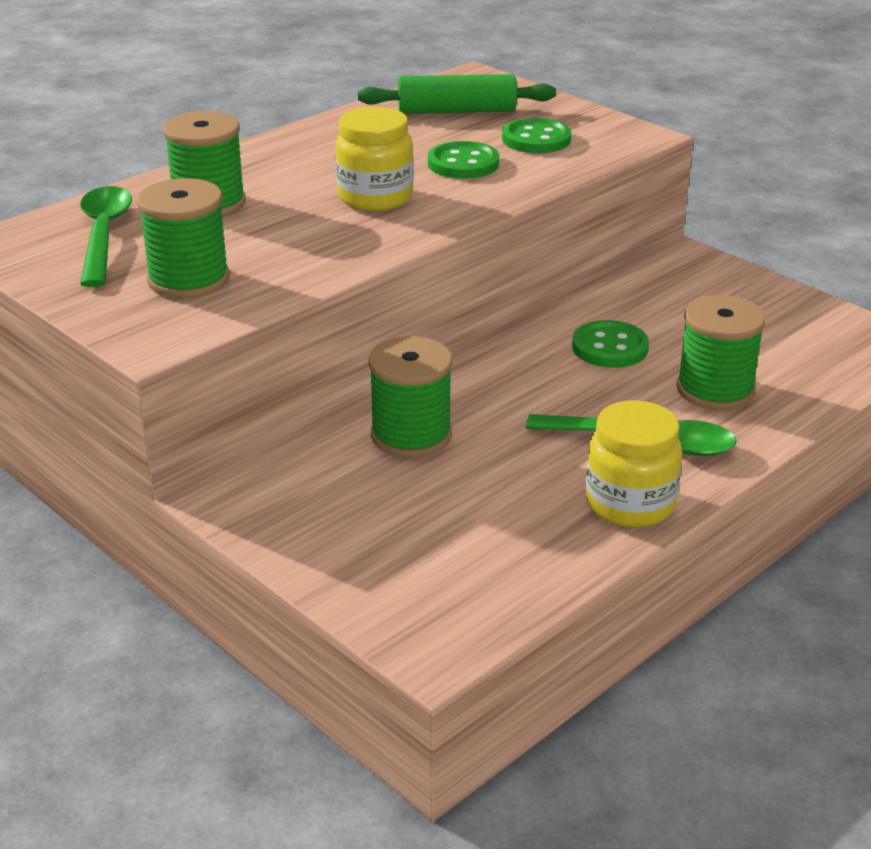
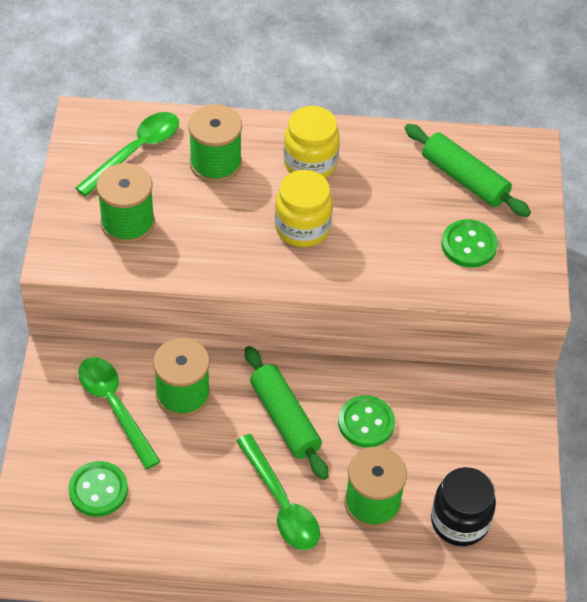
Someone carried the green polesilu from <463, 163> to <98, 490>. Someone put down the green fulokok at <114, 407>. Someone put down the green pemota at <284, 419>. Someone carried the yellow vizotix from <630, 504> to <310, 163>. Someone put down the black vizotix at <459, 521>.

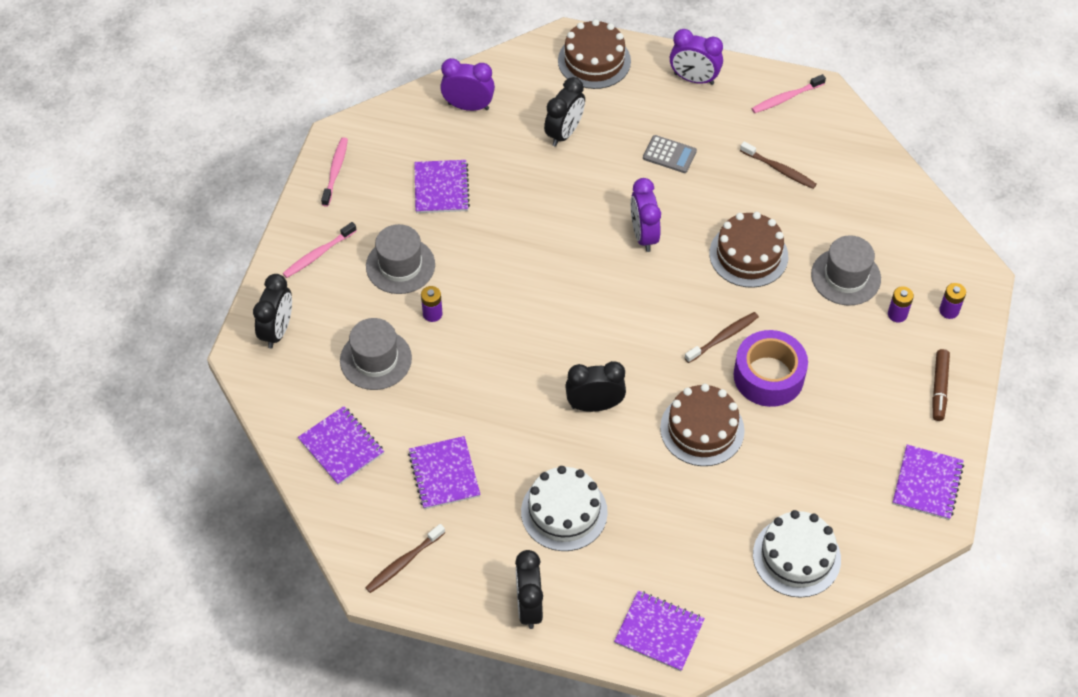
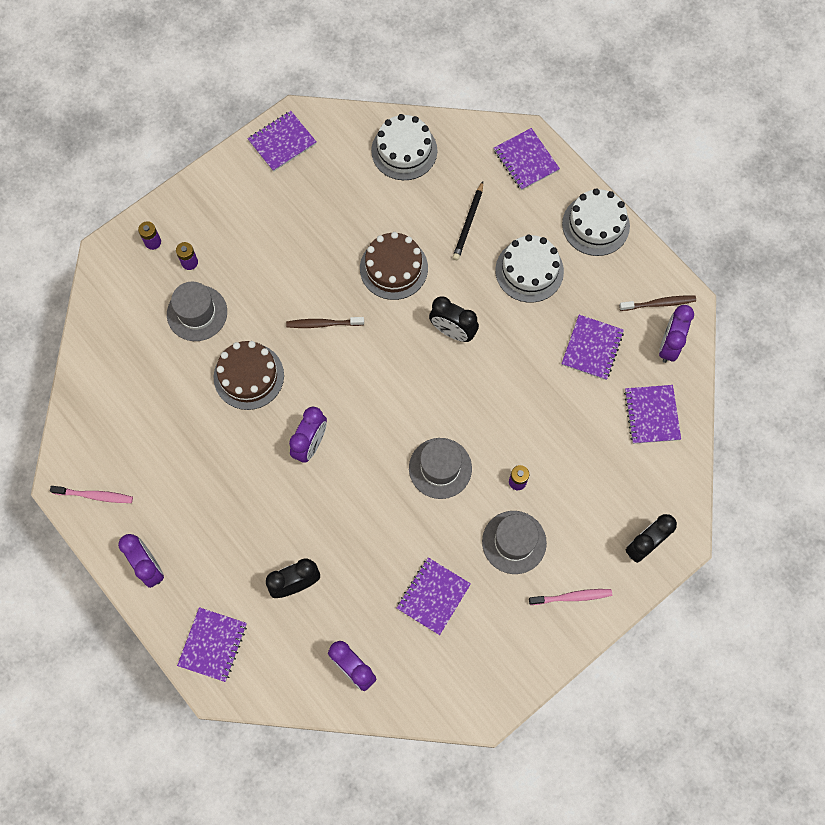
Someone swapped the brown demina at <594, 61> for the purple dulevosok at <213, 644>. Someone carried the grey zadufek from <375, 359> to <440, 468>. Someone put down the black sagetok at <468, 223>. Someone swapped the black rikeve at <529, 606> for the white demina at <595, 225>. Someone put down the purple rikeve at <669, 345>. Someone took away the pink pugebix at <335, 171>. Someone took away the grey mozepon at <669, 154>. Someone took away the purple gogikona at <768, 376>. Someone took away the brown pugebix at <779, 169>. Someone took away the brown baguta at <939, 388>.

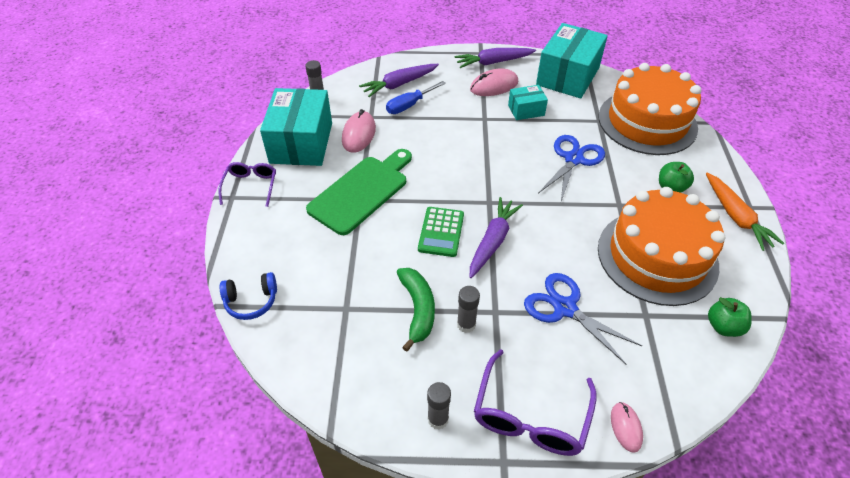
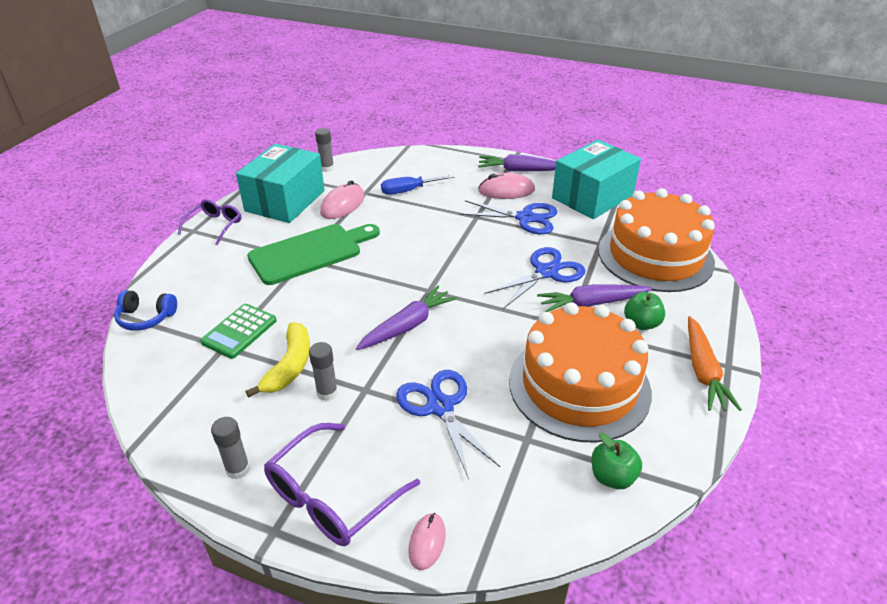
Someone carried the green mozepon from <441, 232> to <239, 331>. Someone repainted the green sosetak at <418, 309>, which became the yellow sosetak at <290, 366>. Someone swapped the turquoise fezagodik at <526, 110> for the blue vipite at <525, 218>. Someone carried the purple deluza from <399, 84> to <592, 303>.

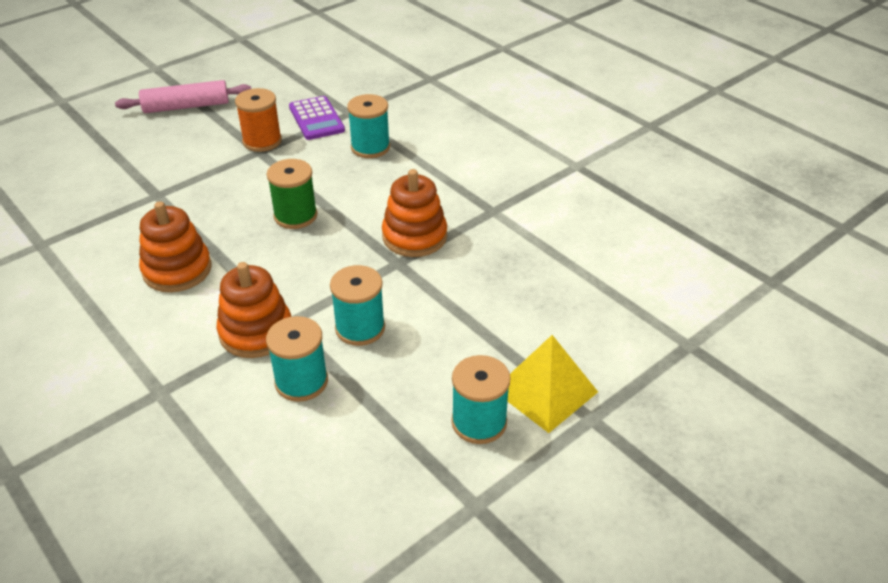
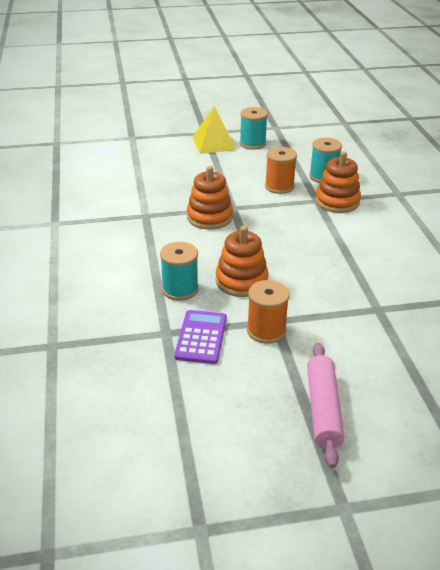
Someone carried the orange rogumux from <177, 270> to <241, 281>. Someone repainted the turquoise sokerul at <360, 328>, which became the orange sokerul at <279, 186>. Someone rotated the pink pemota at <186, 106> by 75 degrees clockwise. Someone took away the green sokerul at <295, 216>.

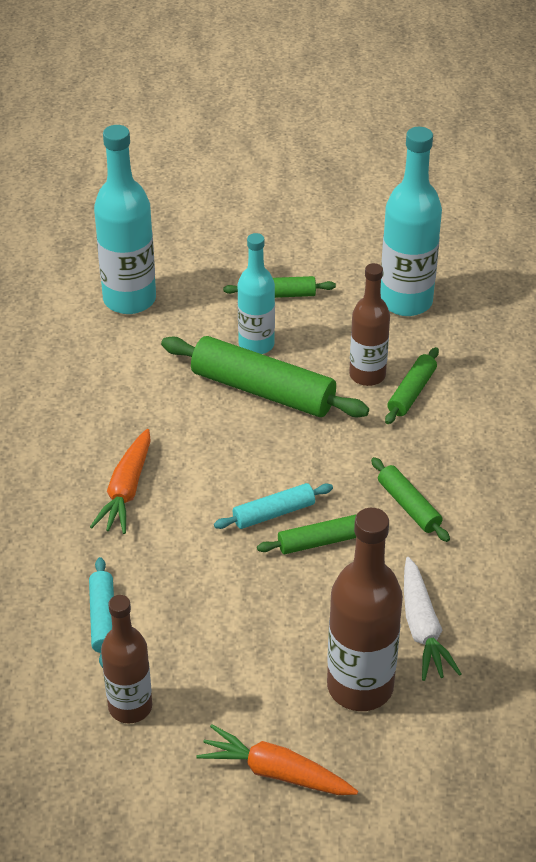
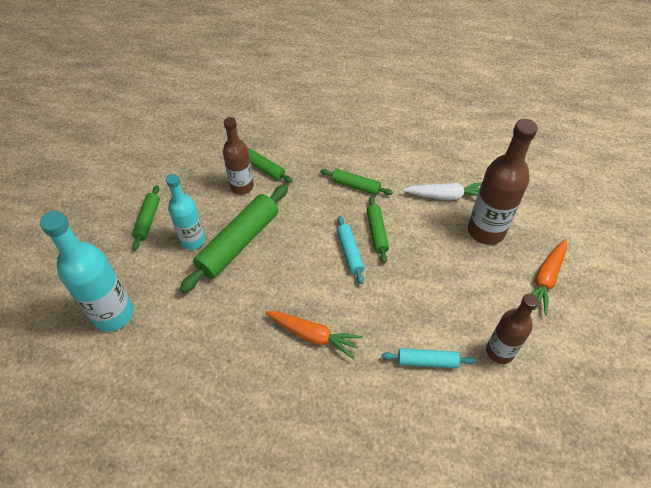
Someone rotated the green pemota at <408, 506> by 45 degrees clockwise. Someone took away the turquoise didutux at <406, 301>.

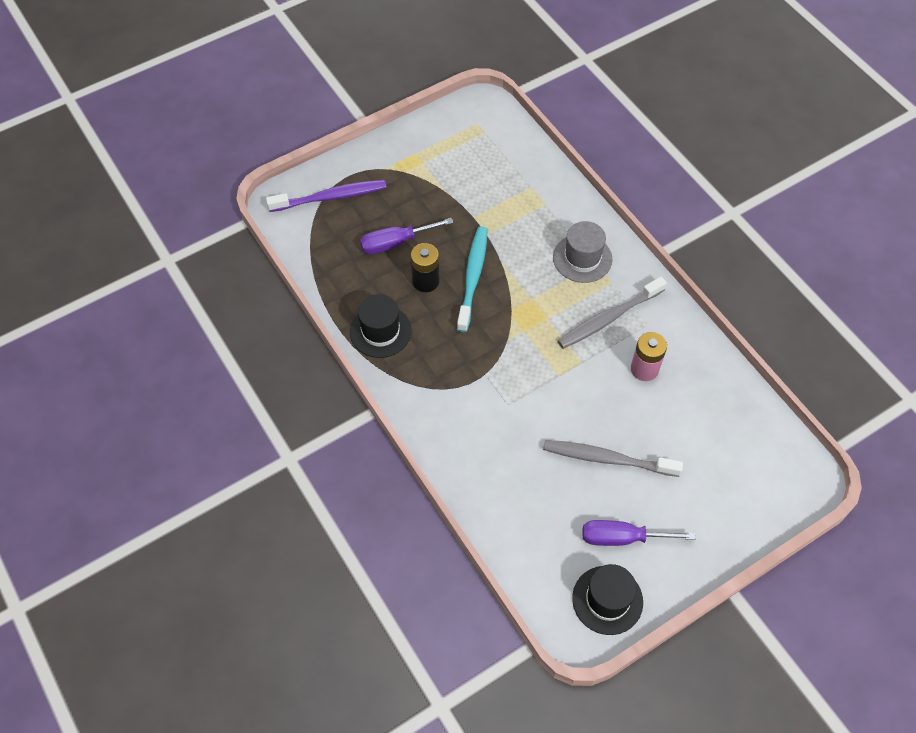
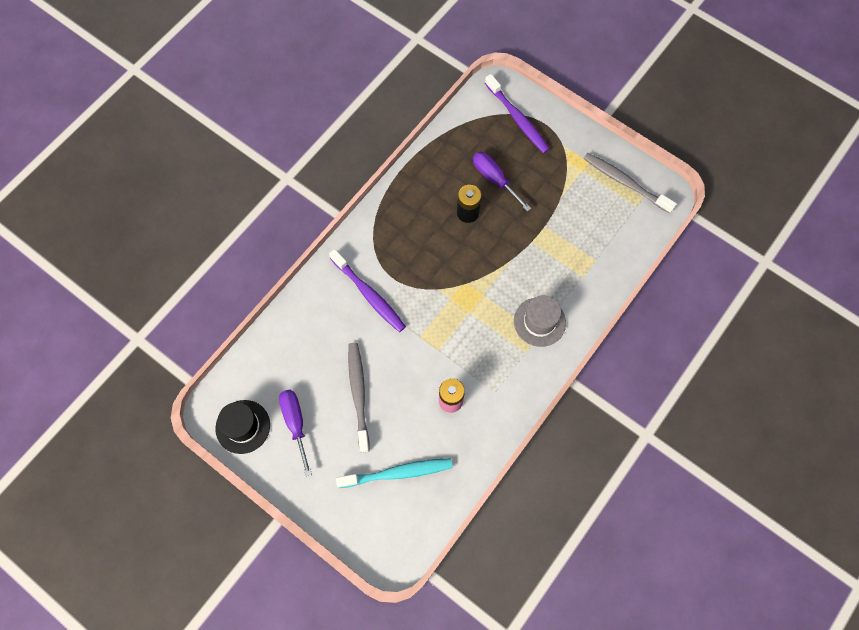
Someone put down the purple pugebix at <369, 294>. Someone carried the turquoise pugebix from <473, 277> to <398, 473>. Someone carried the grey pugebix from <609, 318> to <625, 183>. Someone took away the black zadufek at <380, 331>.

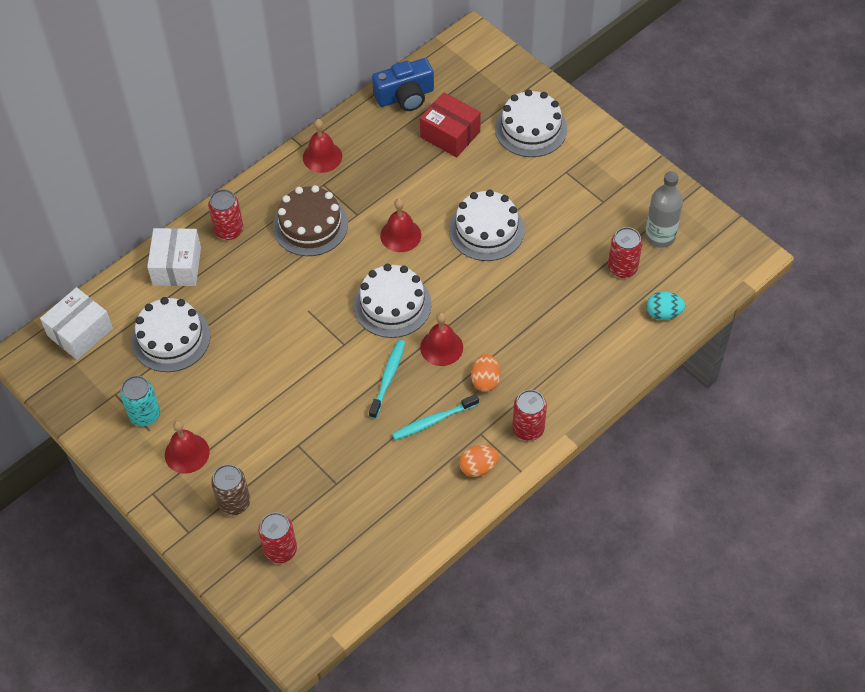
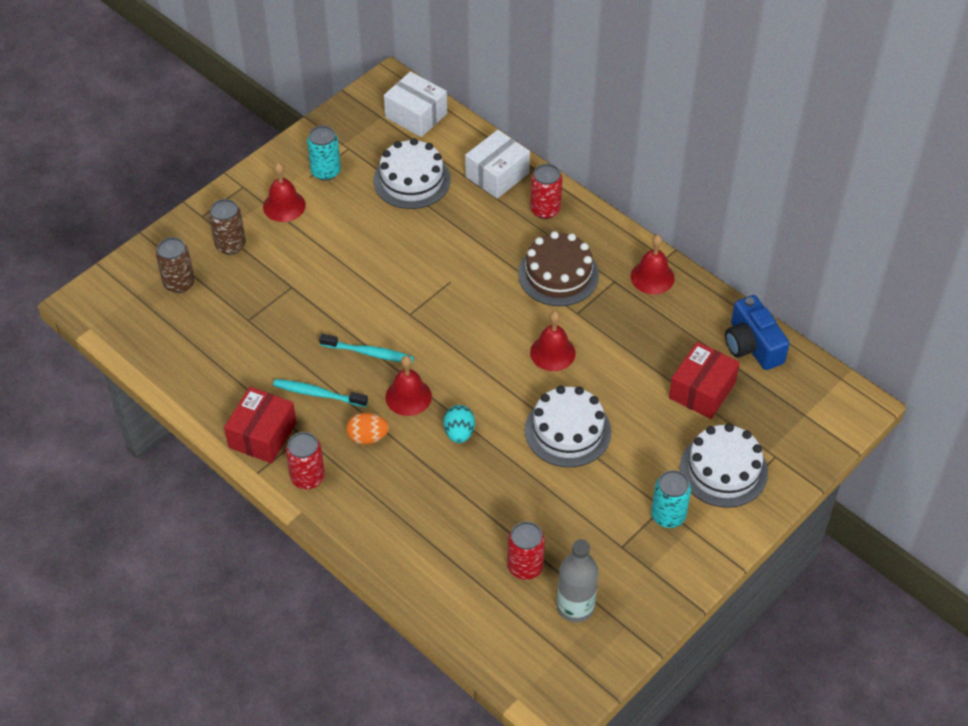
Someone repainted the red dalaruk at <280, 550>, which became the brown dalaruk at <179, 283>. Someone swapped the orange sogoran at <478, 467> for the red fezagodik at <262, 435>. Someone rotated the turquoise pugebix at <433, 421> by 45 degrees counterclockwise. Someone carried the turquoise sogoran from <663, 313> to <459, 433>. Someone rotated the white fezagodik at <177, 266> by 45 degrees counterclockwise. Someone put down the turquoise dalaruk at <668, 515>. Someone took away the white demina at <392, 304>.

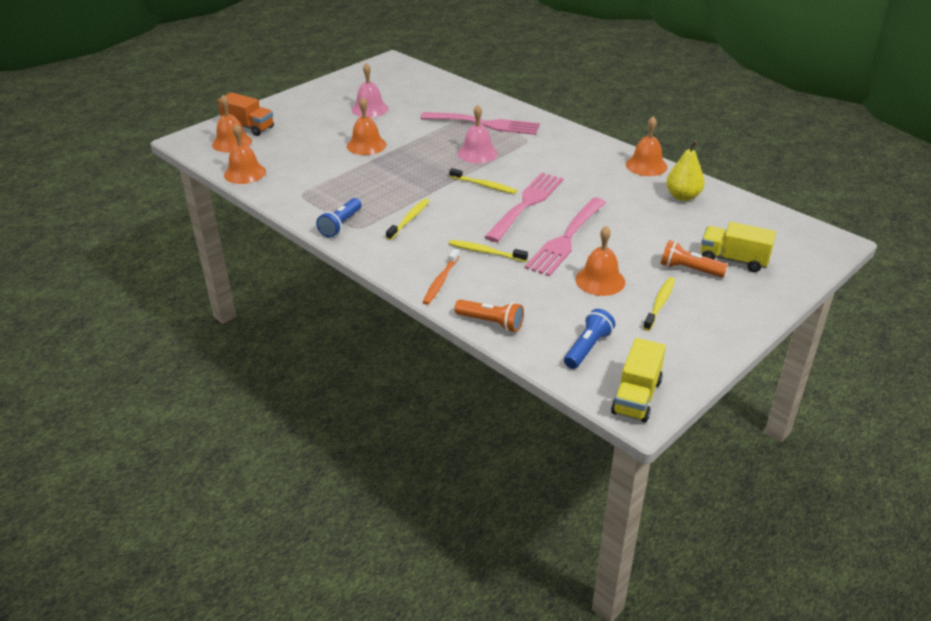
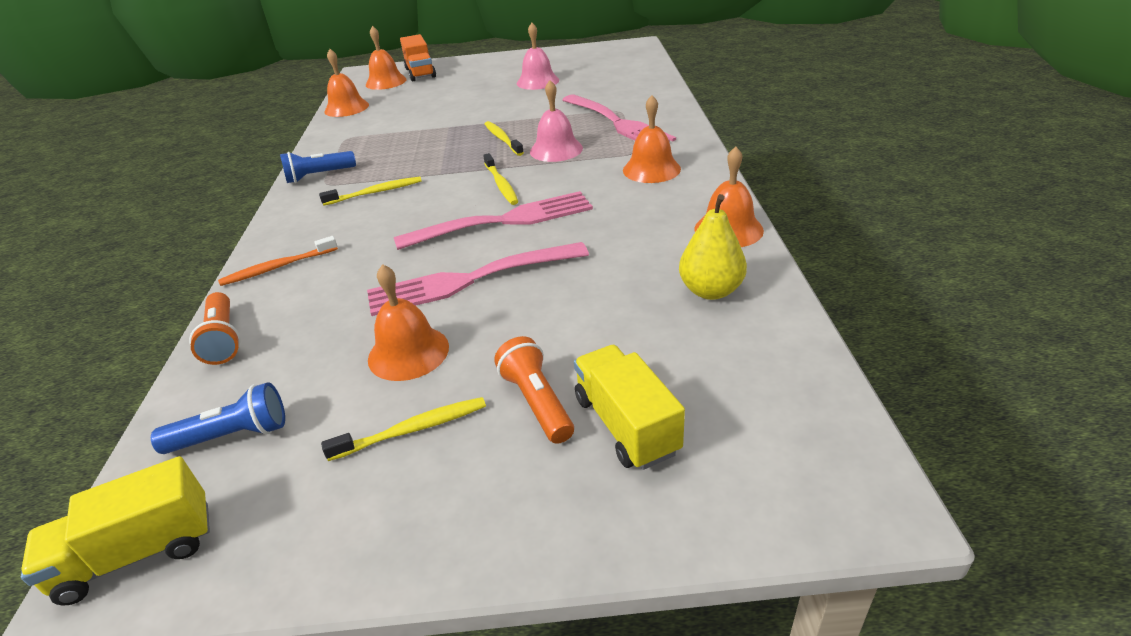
Someone carried the yellow pugebix from <486, 252> to <502, 139>. Someone carried the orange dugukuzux from <366, 145> to <651, 169>.

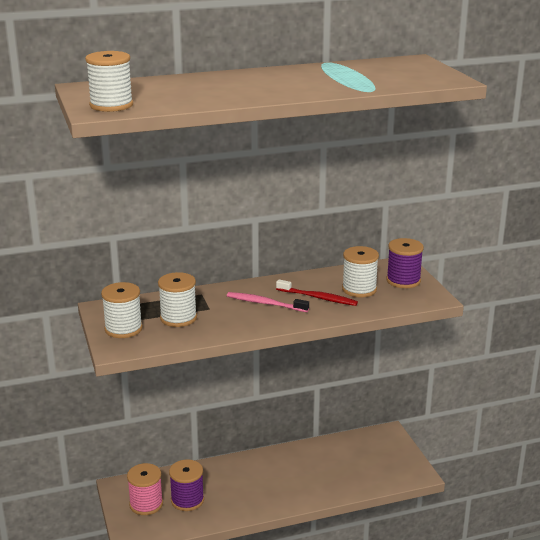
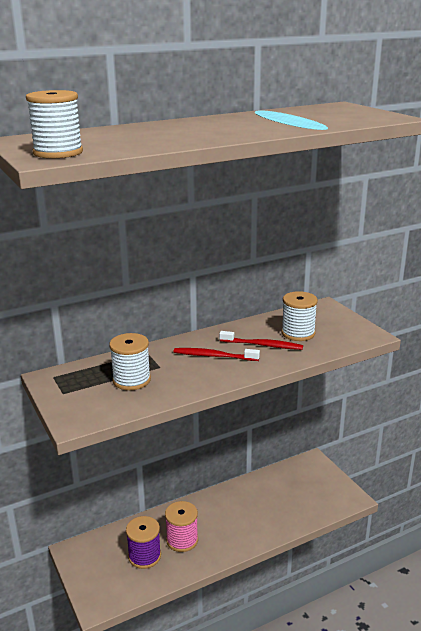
Someone carried the pink sokerul from <146, 504> to <182, 540>. Someone repainted the pink pugebix at <265, 303>, which became the red pugebix at <214, 356>. Someone took away the white sokerul at <123, 329>. Someone took away the purple sokerul at <403, 280>.

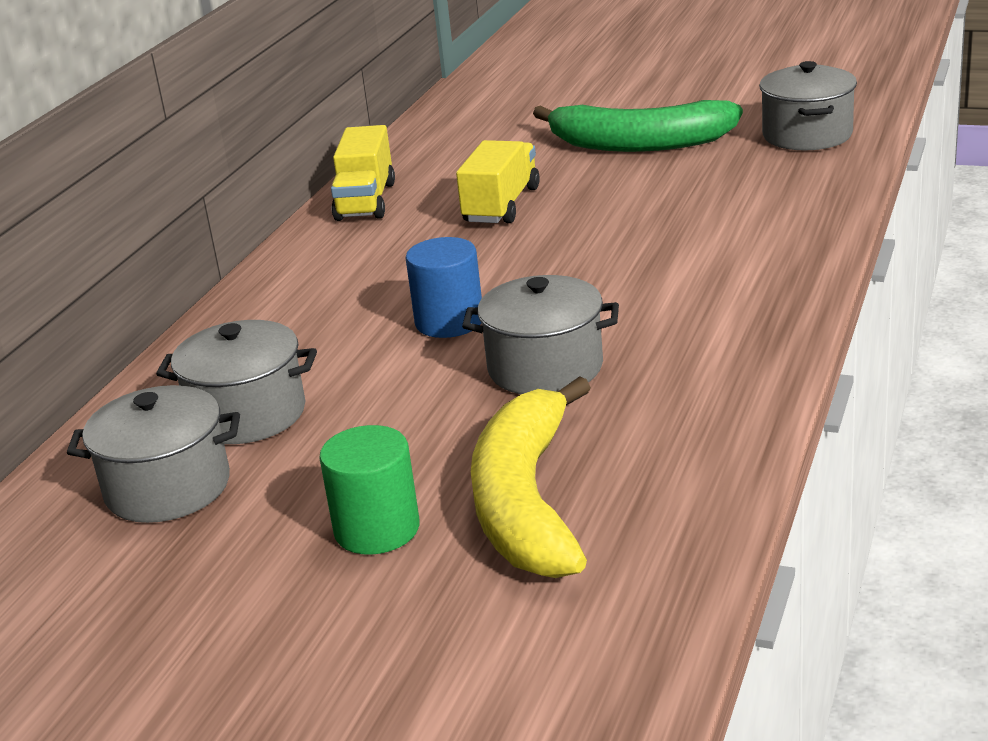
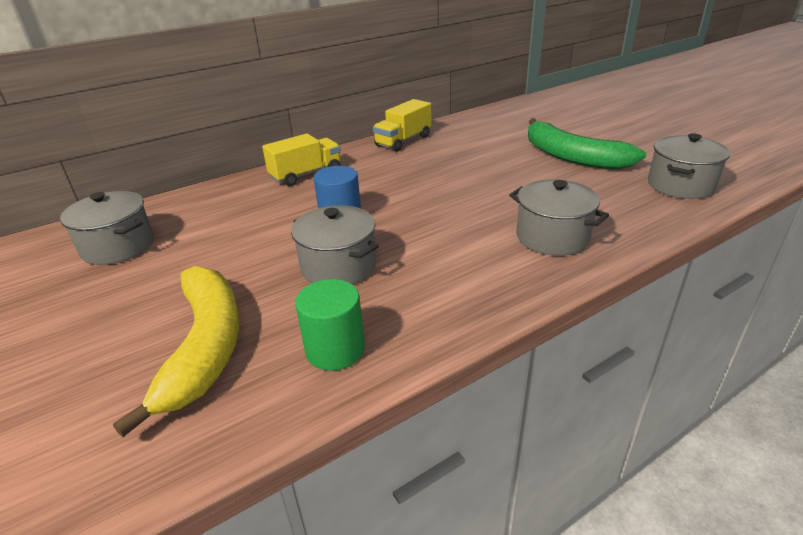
Someone rotated the yellow sosetak at <527, 502> by 135 degrees clockwise. Someone carried the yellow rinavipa from <501, 205> to <306, 174>. Someone carried the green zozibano from <377, 529> to <335, 349>. Someone carried the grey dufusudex from <247, 414> to <552, 237>.

